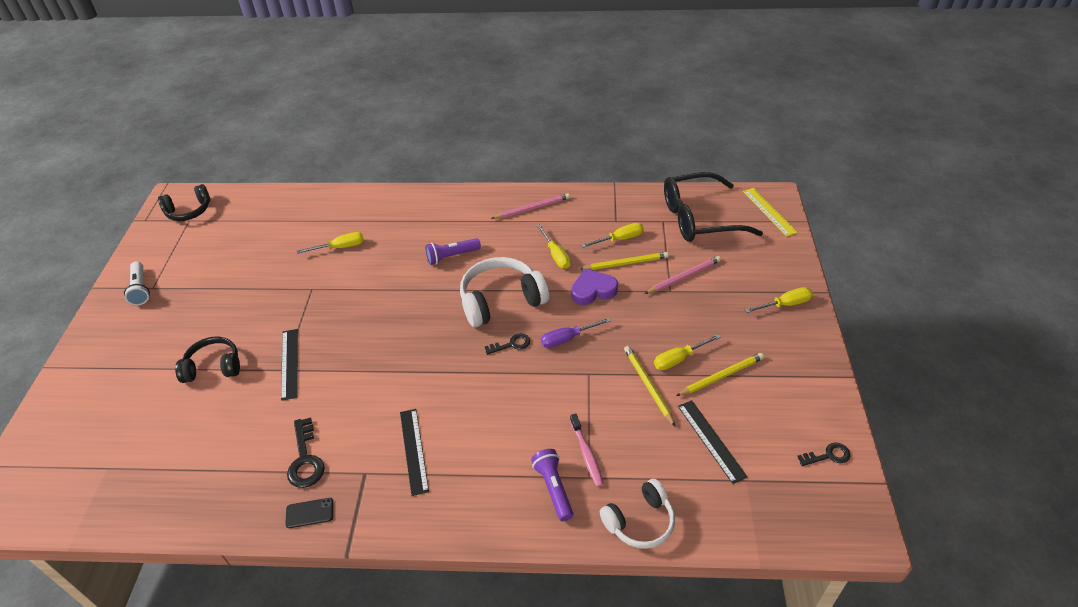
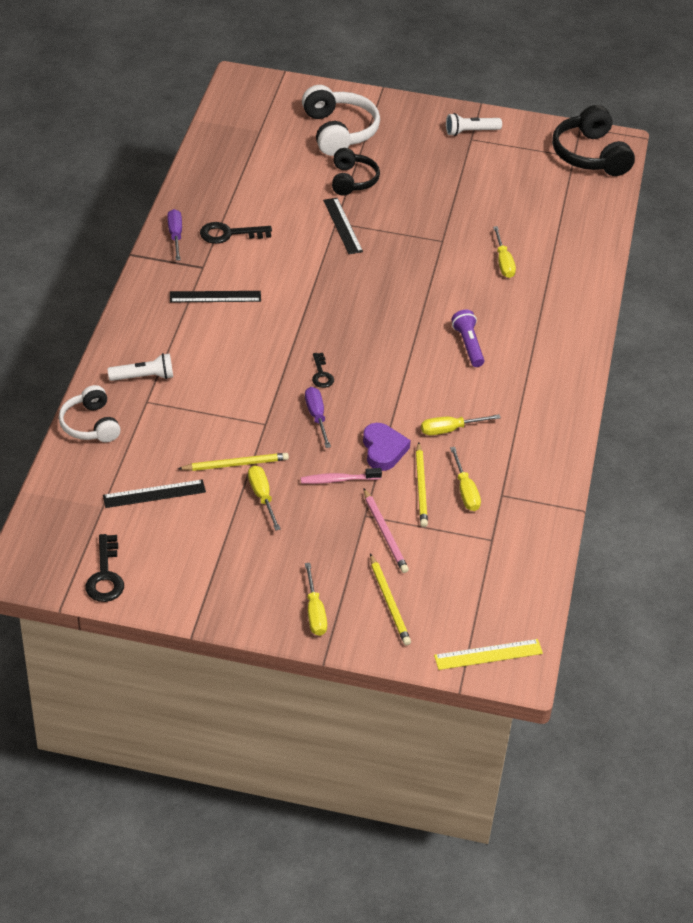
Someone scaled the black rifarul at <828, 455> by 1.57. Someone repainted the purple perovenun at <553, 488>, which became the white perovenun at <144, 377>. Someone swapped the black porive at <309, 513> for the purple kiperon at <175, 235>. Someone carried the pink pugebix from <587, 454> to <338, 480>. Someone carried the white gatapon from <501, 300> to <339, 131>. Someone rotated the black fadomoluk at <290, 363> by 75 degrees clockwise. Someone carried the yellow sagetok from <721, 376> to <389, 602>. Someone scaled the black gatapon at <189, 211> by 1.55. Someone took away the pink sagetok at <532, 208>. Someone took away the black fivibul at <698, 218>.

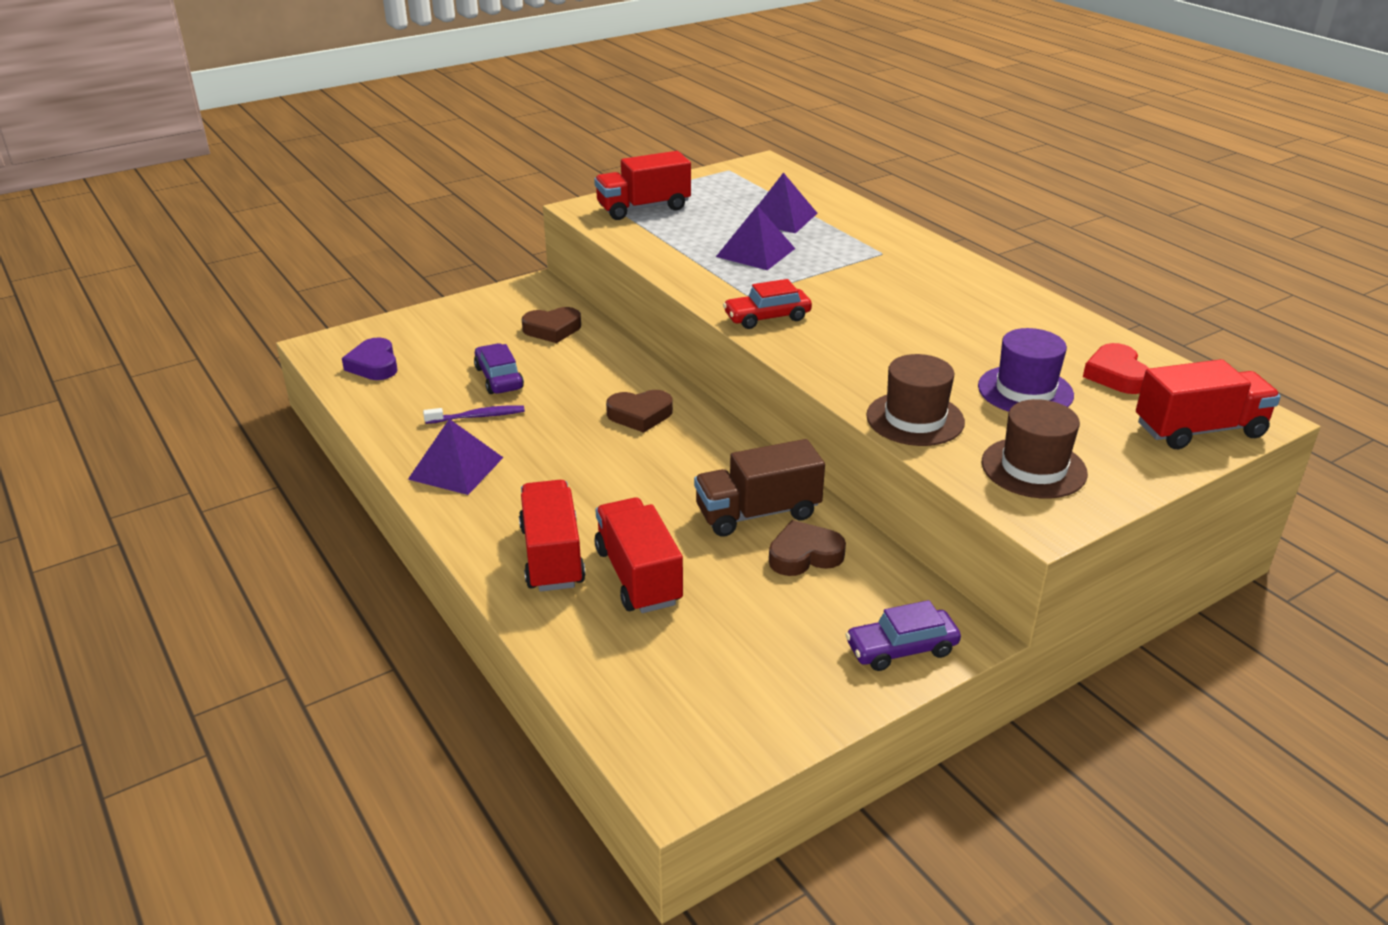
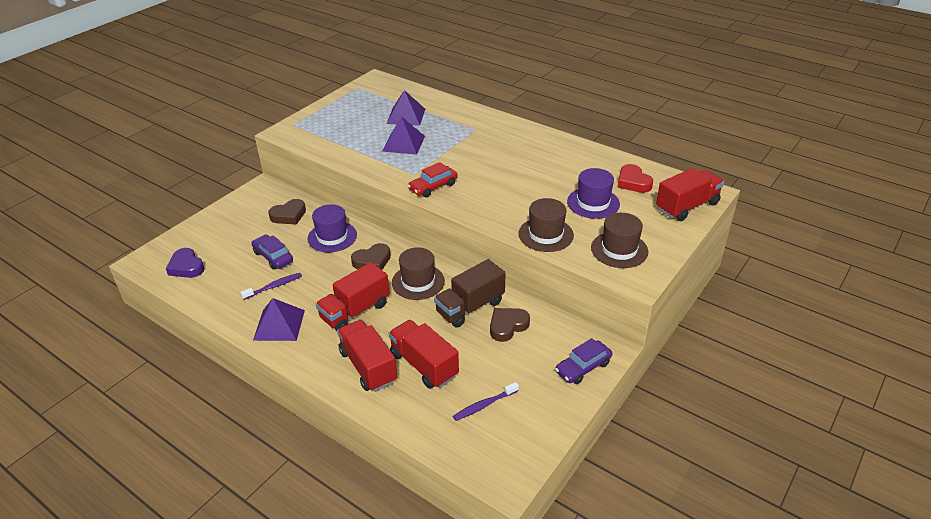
Someone put down the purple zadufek at <332, 237>. Someone carried the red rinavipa from <643, 208> to <355, 311>. Someone put down the brown zadufek at <418, 282>. Someone put down the purple pugebix at <484, 405>.

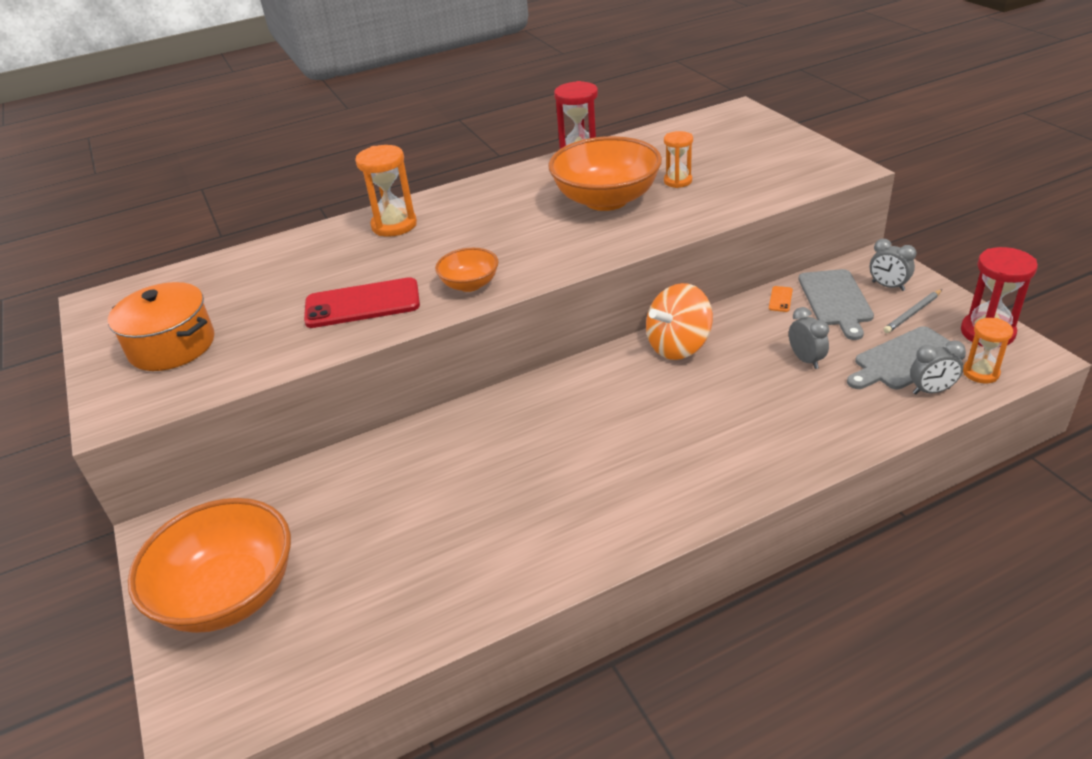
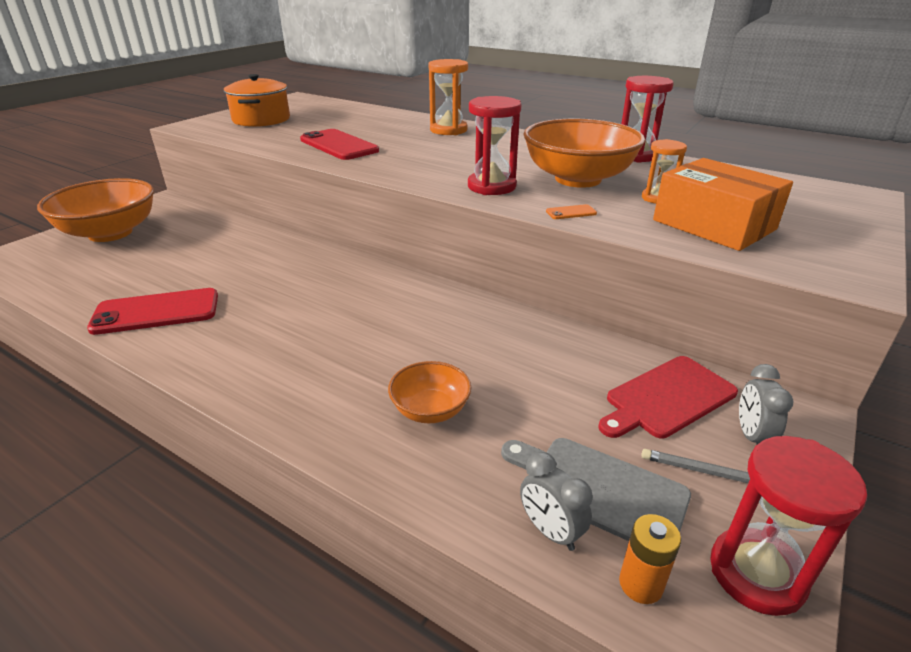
Someone put down the red porive at <156, 312>. Someone carried the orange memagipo from <470, 284> to <430, 410>. Someone put down the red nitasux at <491, 186>. Someone carried the orange porive from <780, 299> to <571, 212>. Someone repainted the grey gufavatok at <836, 300>, which became the red gufavatok at <667, 398>. Someone swapped the orange nitasux at <980, 373> for the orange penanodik at <640, 584>. Someone put down the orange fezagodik at <713, 225>. Someone took away the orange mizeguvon at <678, 346>. Someone took away the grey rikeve at <805, 360>.

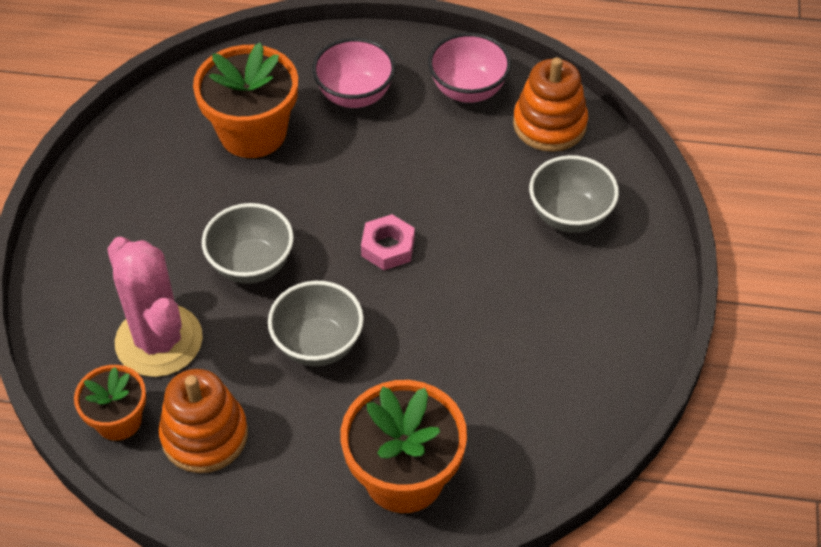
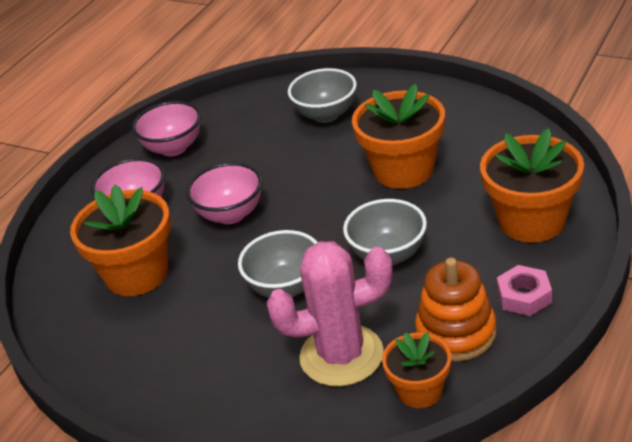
Someone put down the pink memagipo at <231, 214>. Someone put down the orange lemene at <403, 170>. Someone carried the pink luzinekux from <388, 247> to <524, 296>. Someone took away the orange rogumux at <549, 124>.

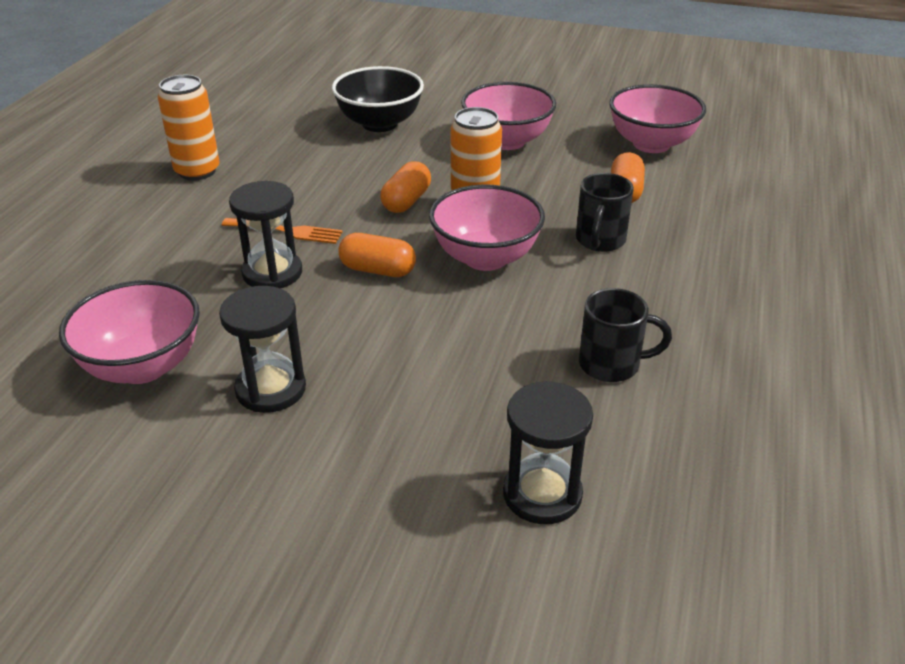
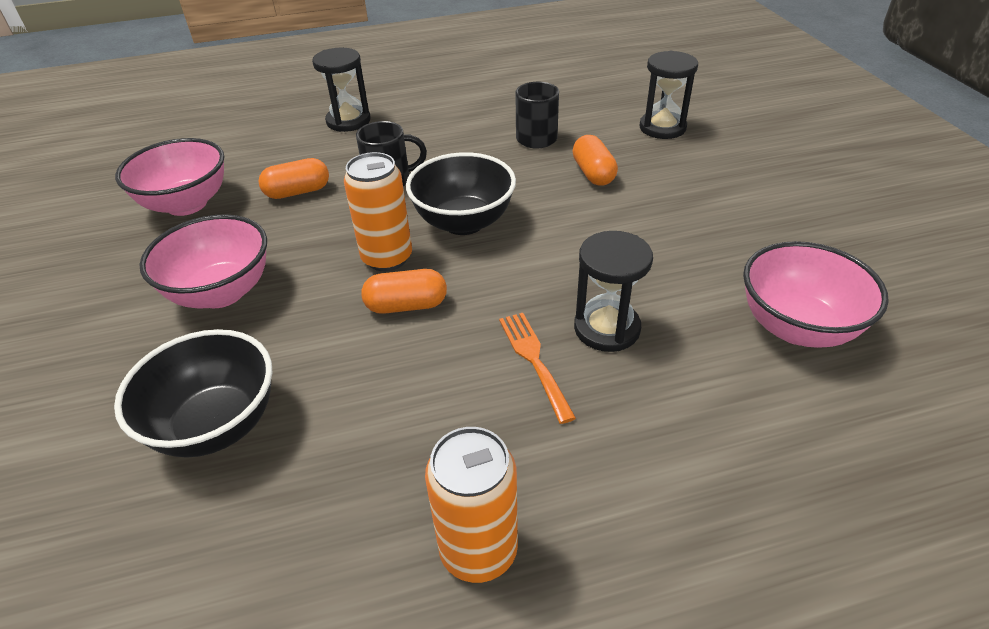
Someone carried the black nitasux from <271, 389> to <348, 121>. Someone repainted the pink memagipo at <485, 258>, which became the black memagipo at <464, 222>. Someone carried the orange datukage from <378, 270> to <593, 173>.

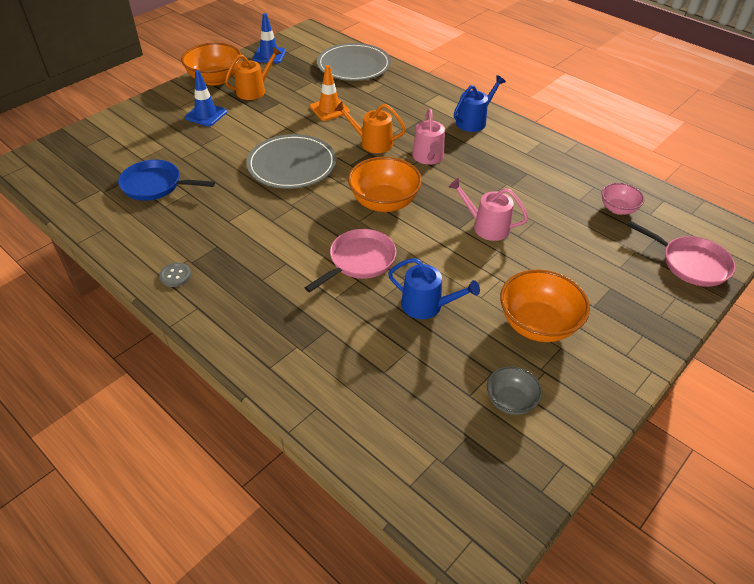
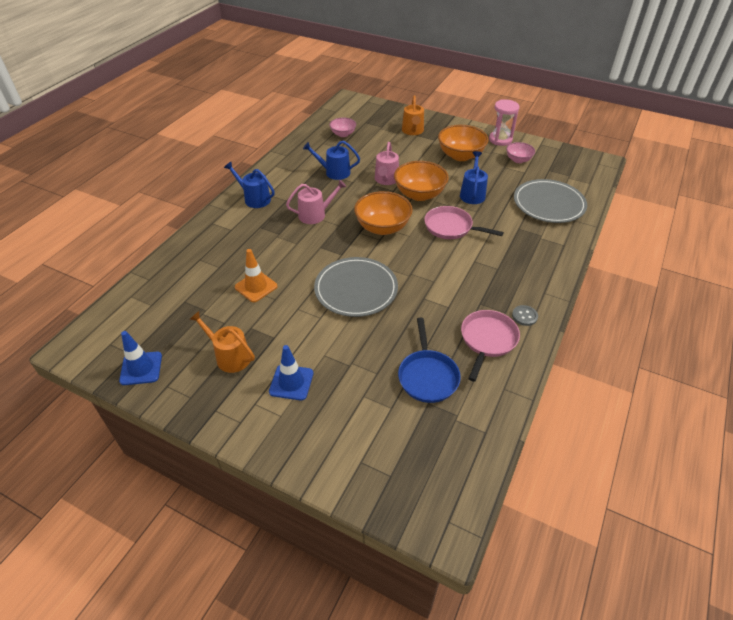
Someone put down the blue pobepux at <334, 172>. Someone carried the orange memagipo from <215, 79> to <419, 194>. Someone carried the orange pobepux from <372, 143> to <413, 131>. Someone carried the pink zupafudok from <691, 263> to <487, 340>. Someone put down the pink nitasux at <500, 139>. Someone repainted the grey memagipo at <510, 401>, which became the pink memagipo at <518, 160>. Someone carried the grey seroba from <354, 65> to <549, 204>.

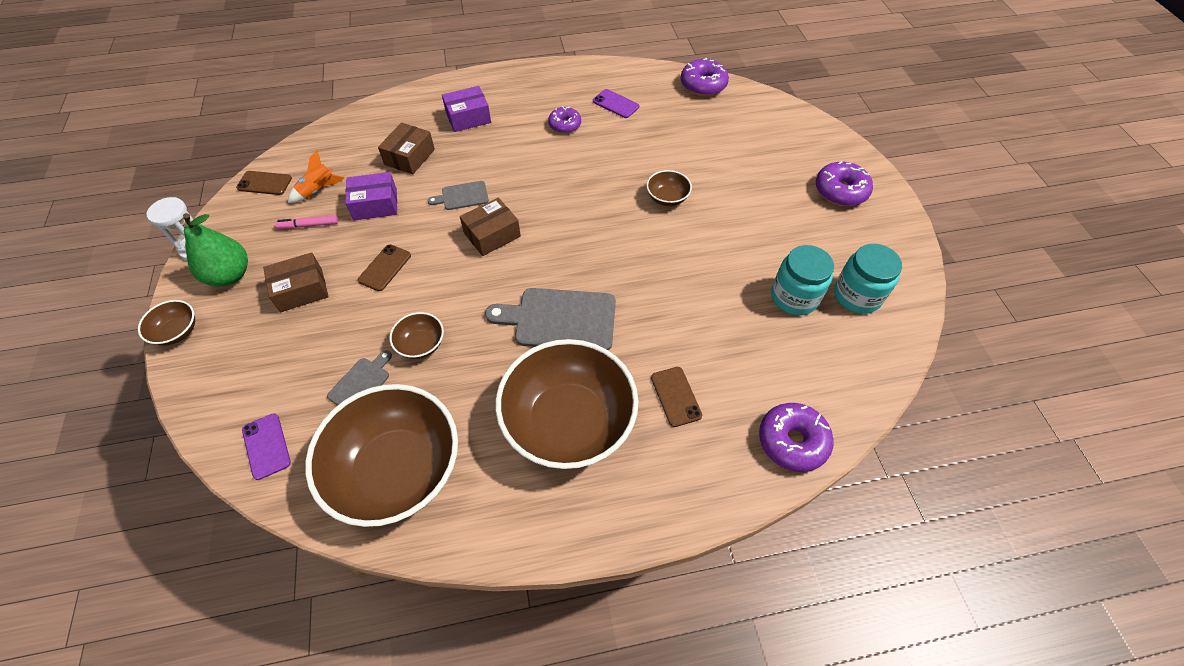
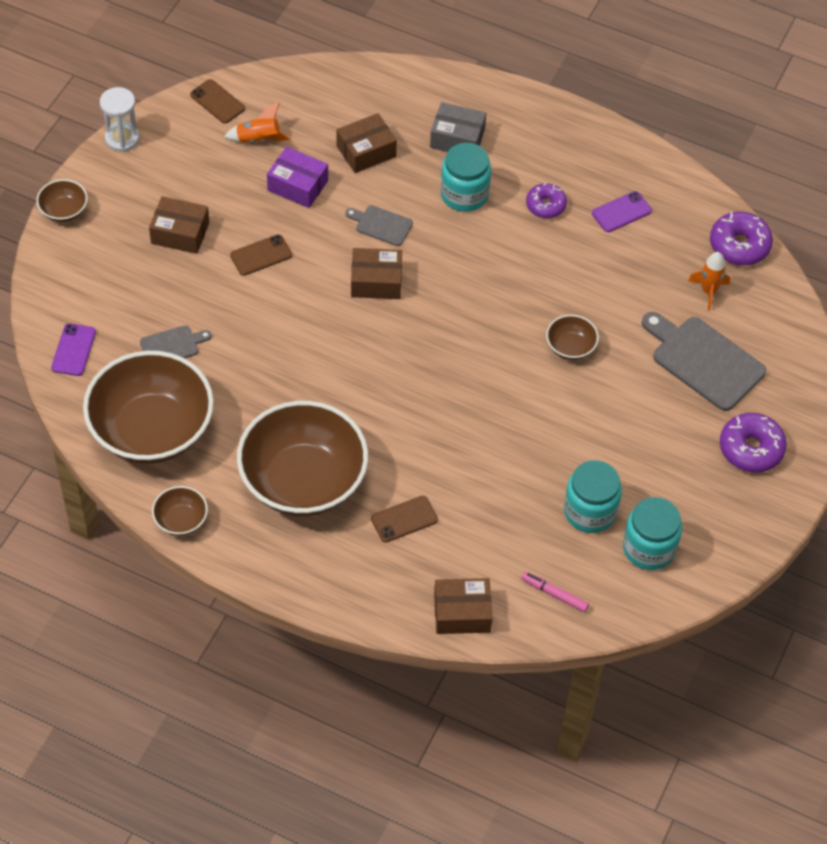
Someone carried the brown memagipo from <421, 344> to <181, 520>. Someone rotated the brown porive at <676, 396> by 45 degrees clockwise. Someone repainted the purple fezagodik at <468, 117>, which became the grey fezagodik at <457, 138>. Someone swapped the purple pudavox at <792, 441> for the brown fezagodik at <462, 613>. Someone put down the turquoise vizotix at <464, 194>. Someone carried the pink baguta from <308, 225> to <554, 594>. Someone rotated the purple porive at <615, 104> by 75 degrees clockwise. Someone carried the grey gufavatok from <560, 320> to <703, 361>. Someone put down the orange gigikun at <708, 291>. Someone took away the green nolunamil at <230, 275>.

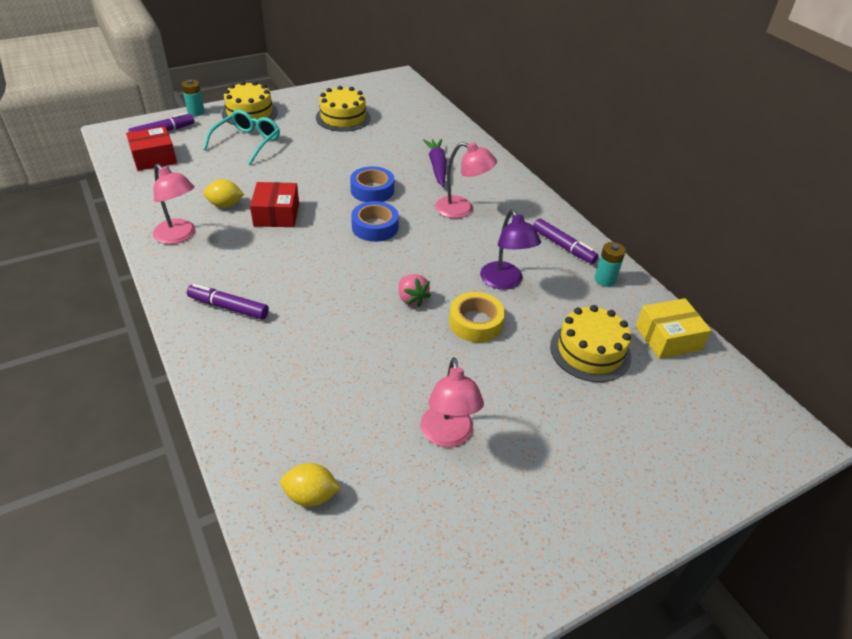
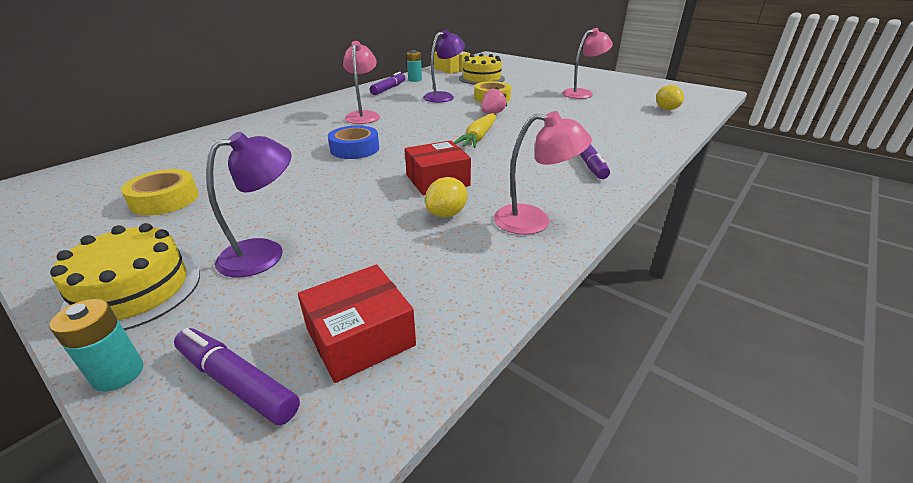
Someone swapped the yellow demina at <343, 117> for the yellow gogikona at <165, 200>. Someone swapped the turquoise fivibul at <247, 142> for the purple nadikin at <264, 253>. Someone rotated the red fezagodik at <154, 158> by 75 degrees counterclockwise. Someone rotated the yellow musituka at <225, 205> by 60 degrees clockwise. Someone put down the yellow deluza at <478, 137>. Someone rotated the pink nadikin at <179, 236> by 75 degrees clockwise. Someone took away the blue gogikona at <375, 227>. Someone took away the purple deluza at <437, 166>.

